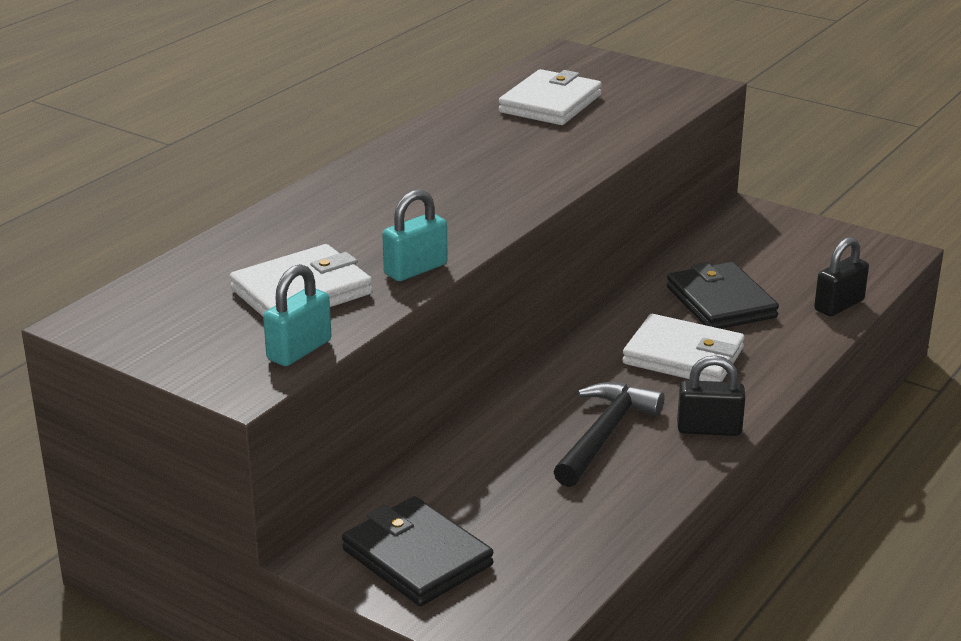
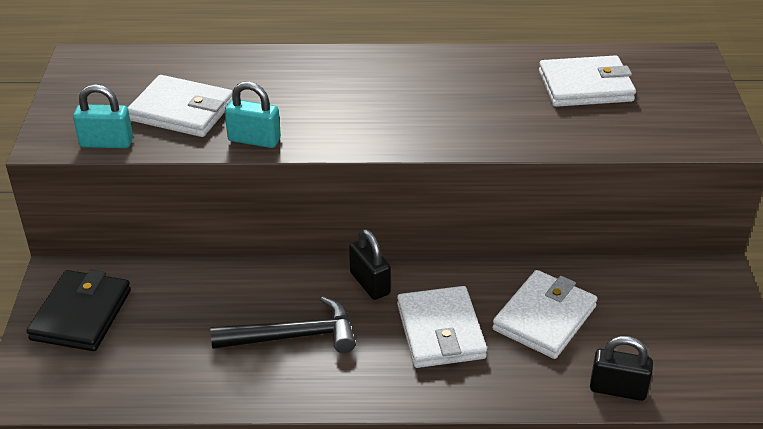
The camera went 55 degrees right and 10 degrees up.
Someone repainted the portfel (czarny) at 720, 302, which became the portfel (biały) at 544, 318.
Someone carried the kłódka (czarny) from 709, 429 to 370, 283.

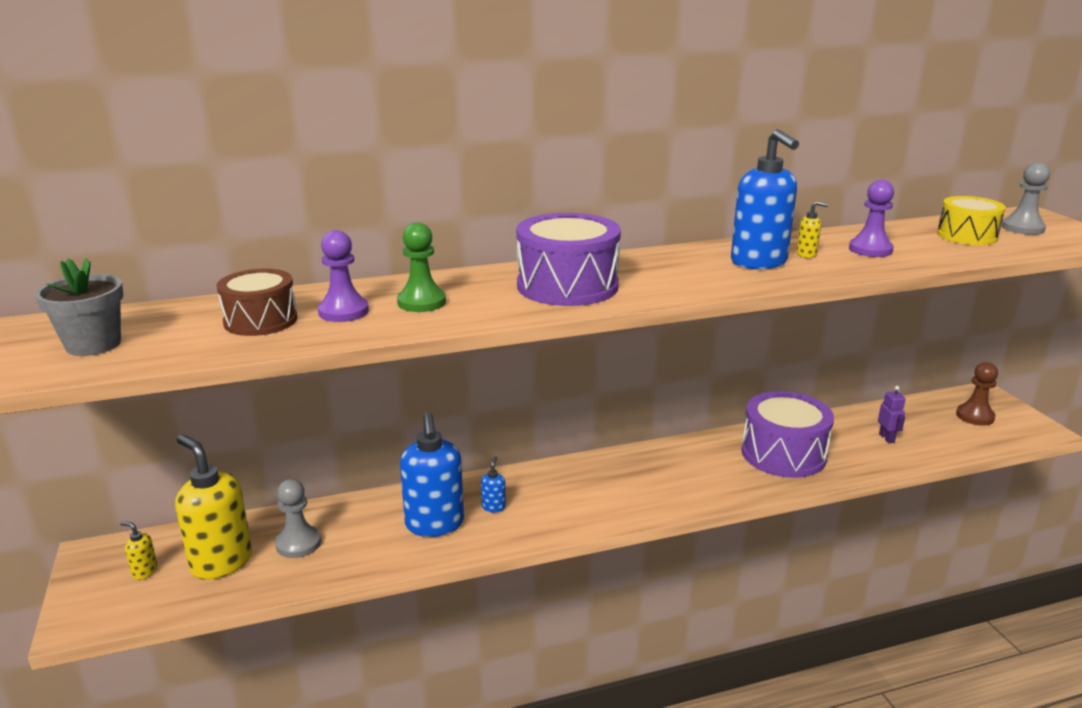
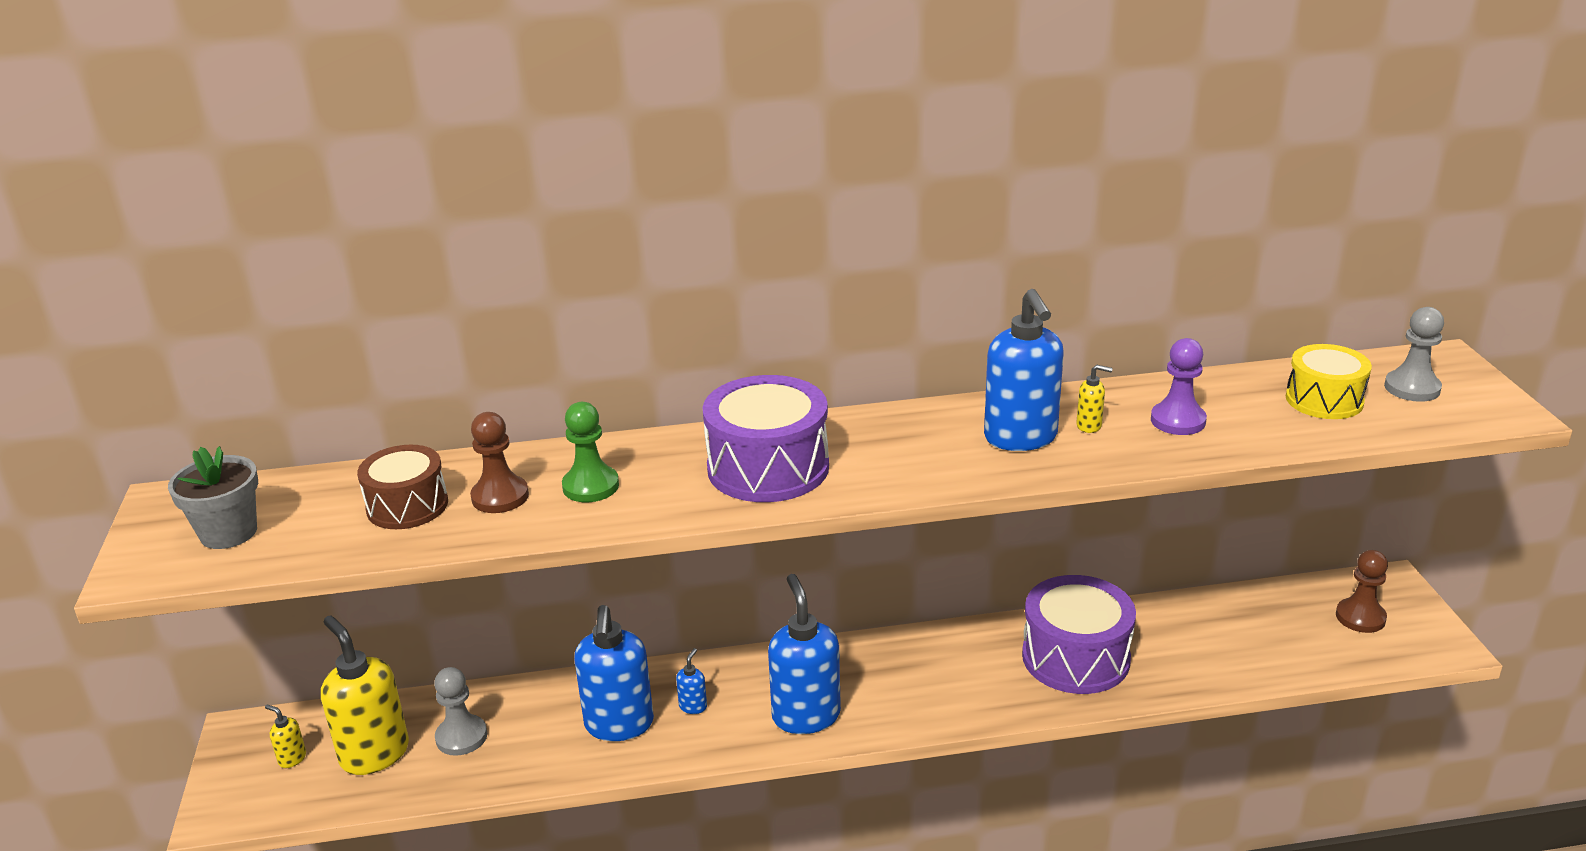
The camera went 10 degrees right and 5 degrees up.
Someone repainted the pionek (fioletowy) at 343, 311, which became the pionek (brązowy) at 500, 497.
Someone took away the robot (fioletowy) at 887, 438.
Someone put down the dozownik mydła (niebieski) at 806, 716.

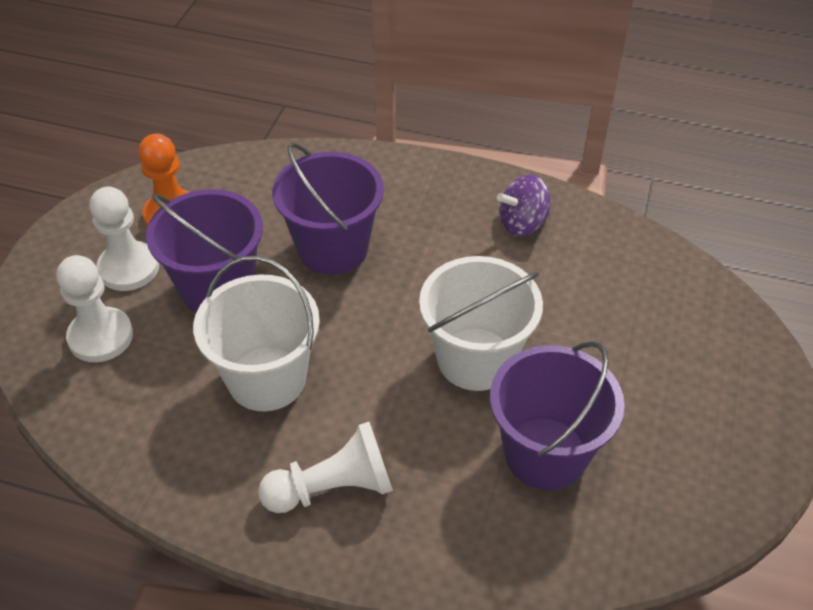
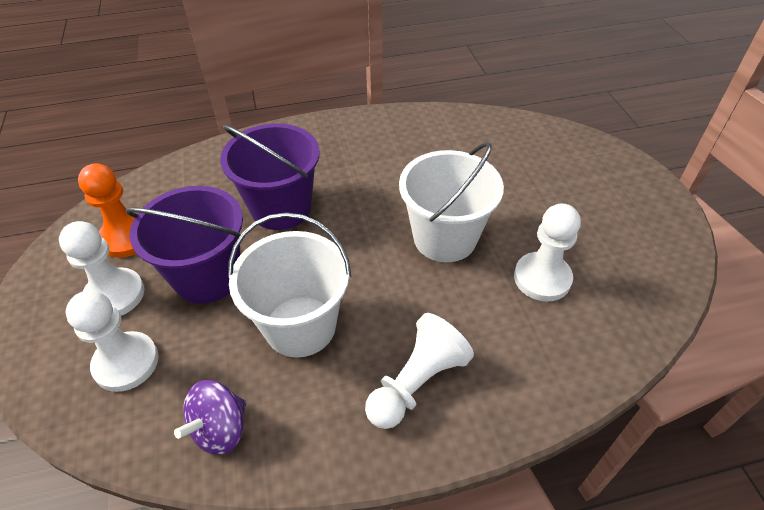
The camera went 30 degrees left and 0 degrees up.
Someone carried the bączek (fioletowy) from 522, 223 to 220, 429.
Someone swapped the wiadro (fioletowy) at 545, 453 for the pionek (biały) at 542, 278.

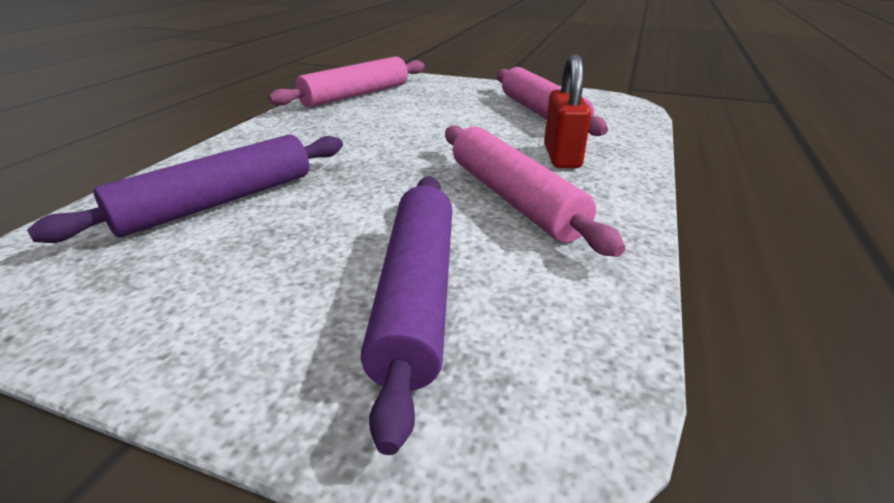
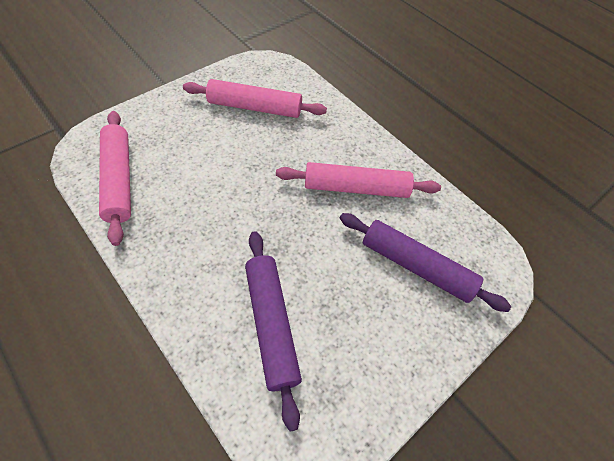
The camera went 65 degrees left and 25 degrees up.
Someone took away the kłódka (czerwony) at 562, 156.

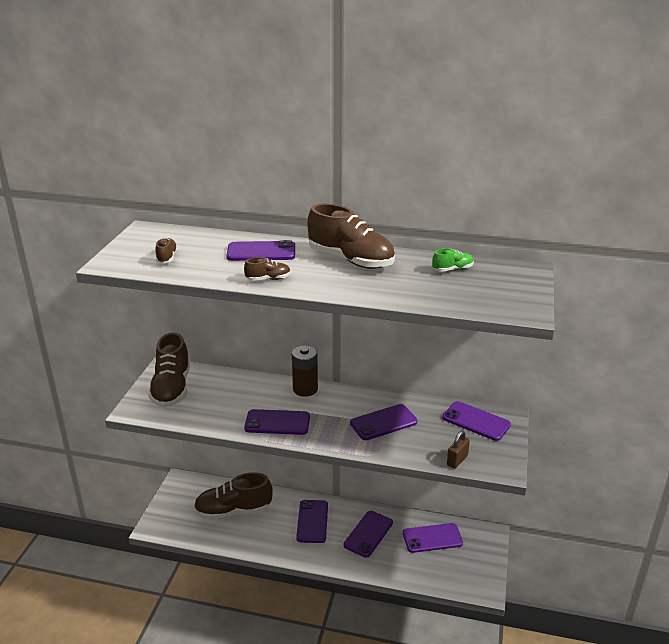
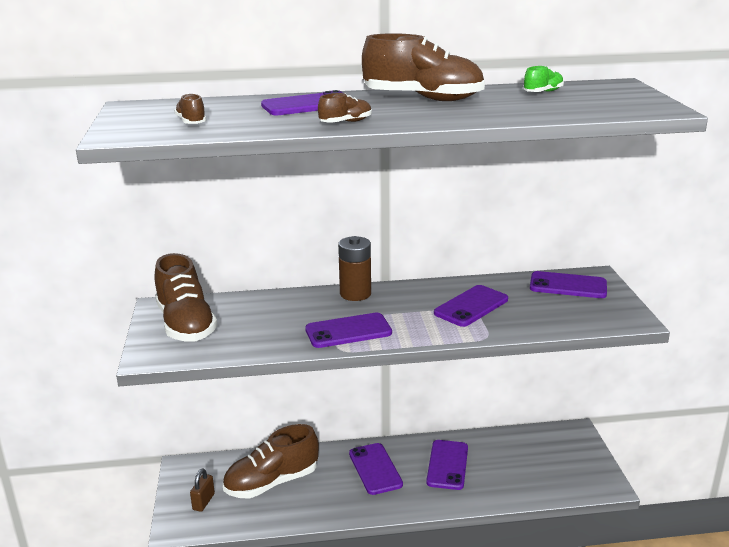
The camera went 20 degrees left and 5 degrees down.
Someone carried the kłódka (brązowy) from 457, 460 to 203, 502.
Someone took away the telefon (fioletowy) at 432, 538.

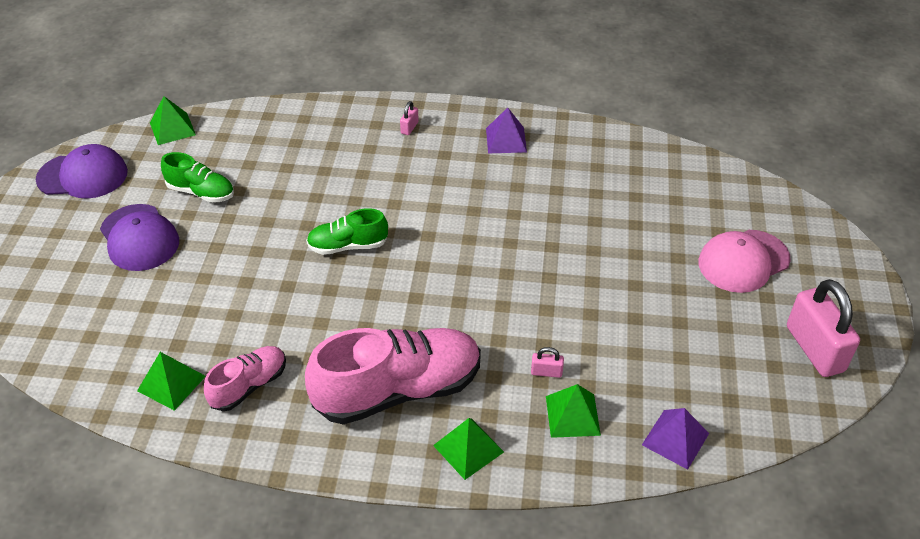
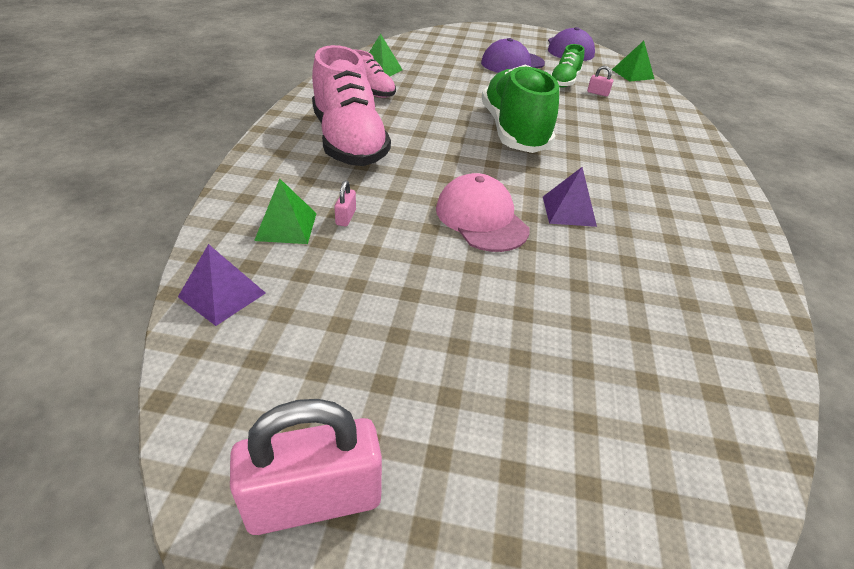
The camera went 90 degrees right and 5 degrees down.
Someone carried the kłódka (różowy) from 409, 127 to 597, 93.
Someone carried the piramida (fioletowy) from 506, 140 to 568, 211.
Someone scaled the but (zielony) at 348, 246 by 1.92.
Someone carried the czapka (różowy) from 743, 261 to 481, 218.
Someone took away the piramida (zielony) at 468, 448.

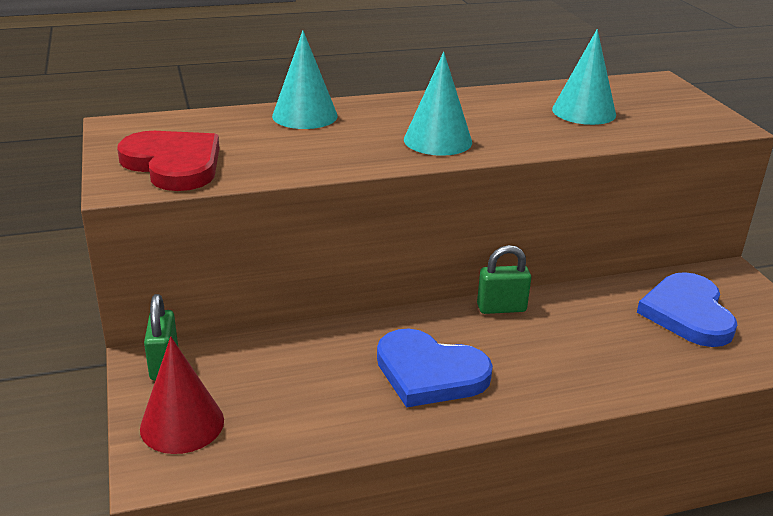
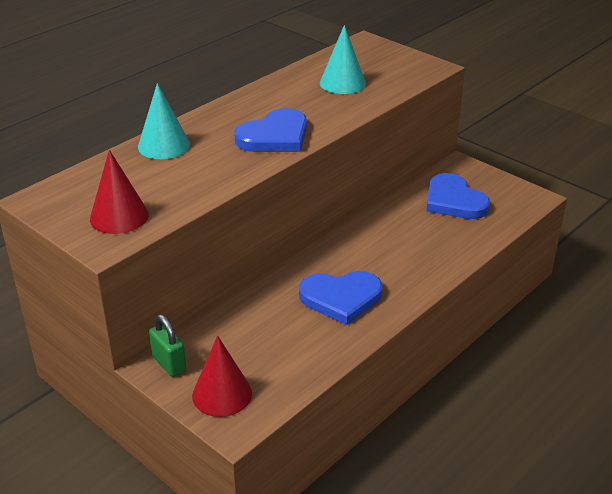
The camera went 30 degrees left and 5 degrees up.
Someone swapped the stożek (turkusowy) at 438, 140 for the serce (niebieski) at 274, 136.
Someone swapped the serce (czerwony) at 173, 164 for the stożek (czerwony) at 119, 216.
Someone took away the kłódka (zielony) at 501, 308.

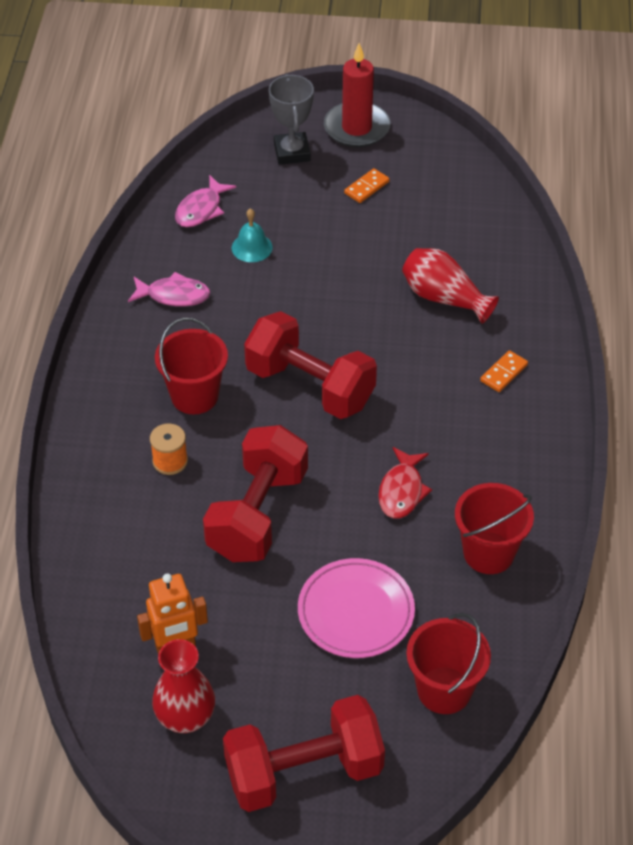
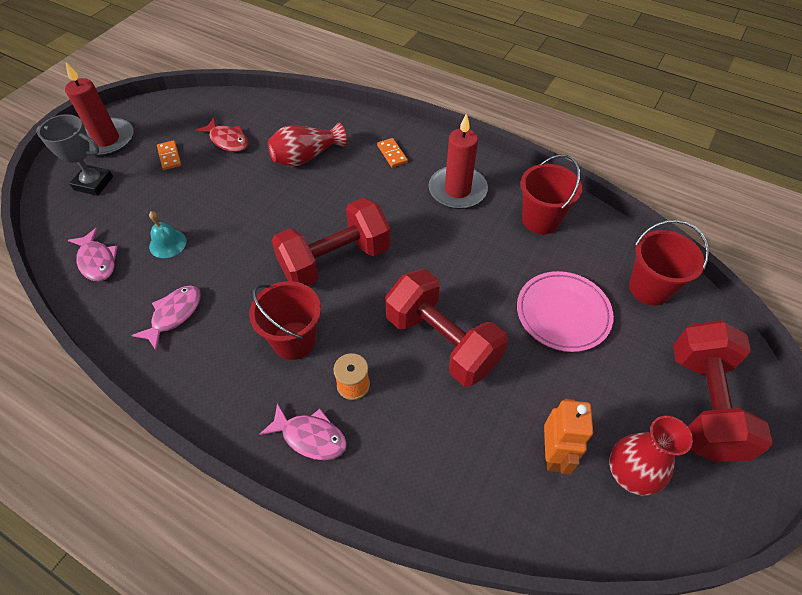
The camera went 65 degrees left and 5 degrees up.
Someone carried the ryba (czerwony) from 402, 491 to 227, 140.
Someone put down the świeca (czerwony) at 457, 190.
Someone put down the ryba (różowy) at 310, 437.

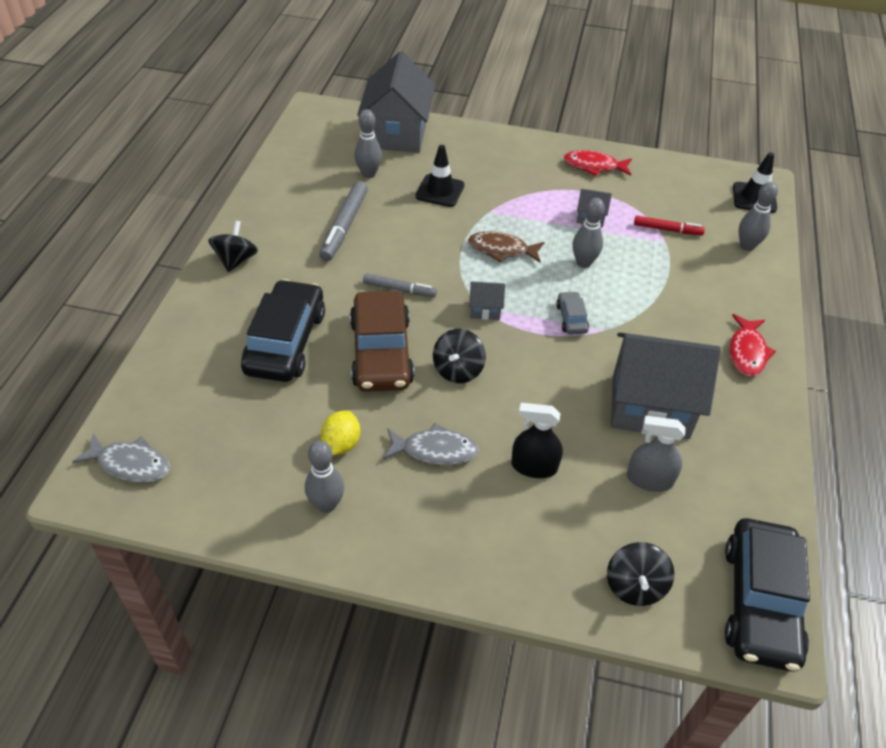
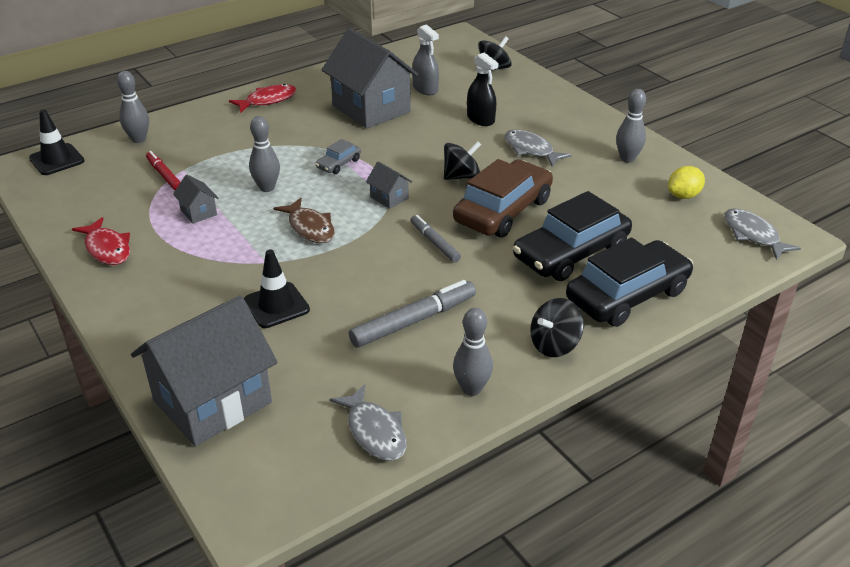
The camera went 135 degrees left and 10 degrees down.
Someone carried the kręgiel (szary) from 368, 174 to 471, 389.
Someone carried the cytryna (żółty) from 341, 444 to 683, 195.
Someone carried the samochód (czarny) from 760, 602 to 627, 295.
Someone put down the ryba (szary) at 375, 431.

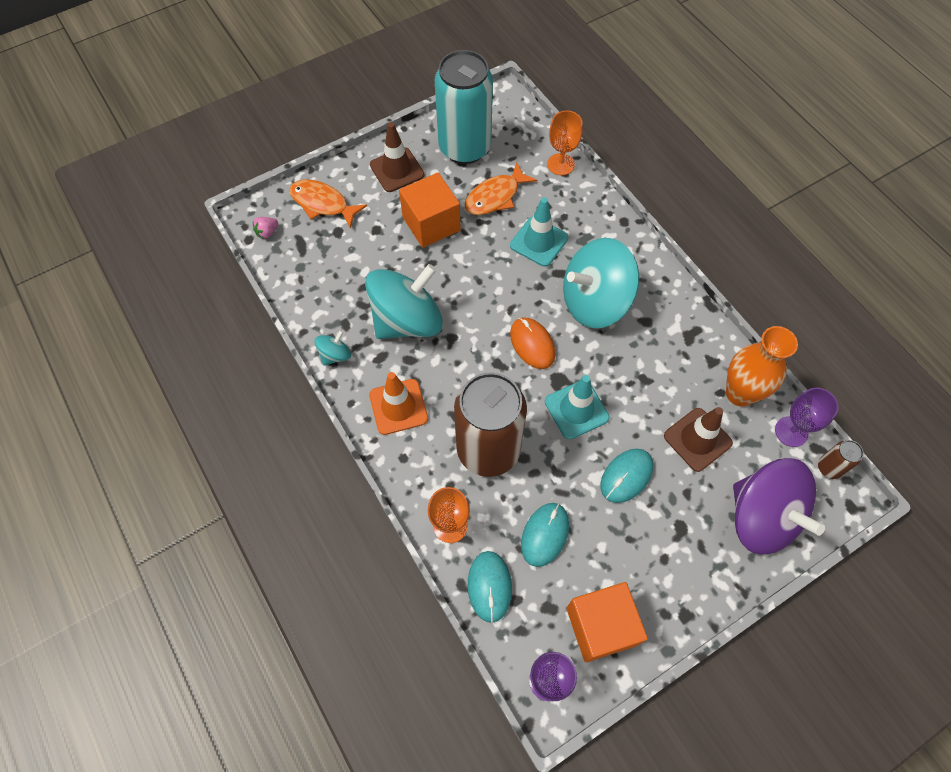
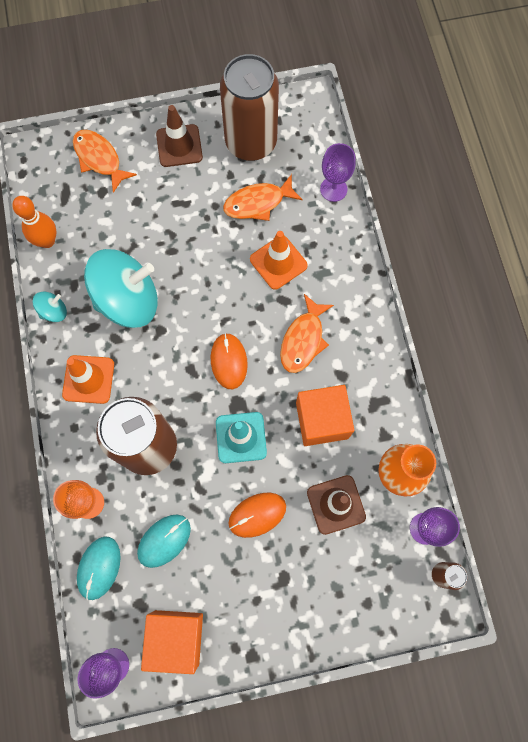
The camera went 20 degrees right and 10 degrees up.
Someone repainted the puszka (turkusowy) at 464, 148, which became the puszka (brązowy) at 251, 143.
Someone repainted the kielich (pomarańczowy) at 560, 164, which became the kielich (fioletowy) at 333, 189.
Someone carried the sześcian (pomarańczowy) from 431, 224 to 322, 420.
Someone repainted the pachołek (turkusowy) at 539, 242, which became the pachołek (pomarańczowy) at 278, 262.
Someone took away the truskawka (różowy) at 267, 232.
Someone swapped the bączek (turkusowy) at 595, 301 for the ryba (pomarańczowy) at 303, 340.
Someone repainted the myszka (turkusowy) at 626, 476, which became the myszka (pomarańczowy) at 257, 515.
Someone took away the bączek (fioletowy) at 761, 517.
Someone put down the kręgiel (pomarańczowy) at 47, 241.

